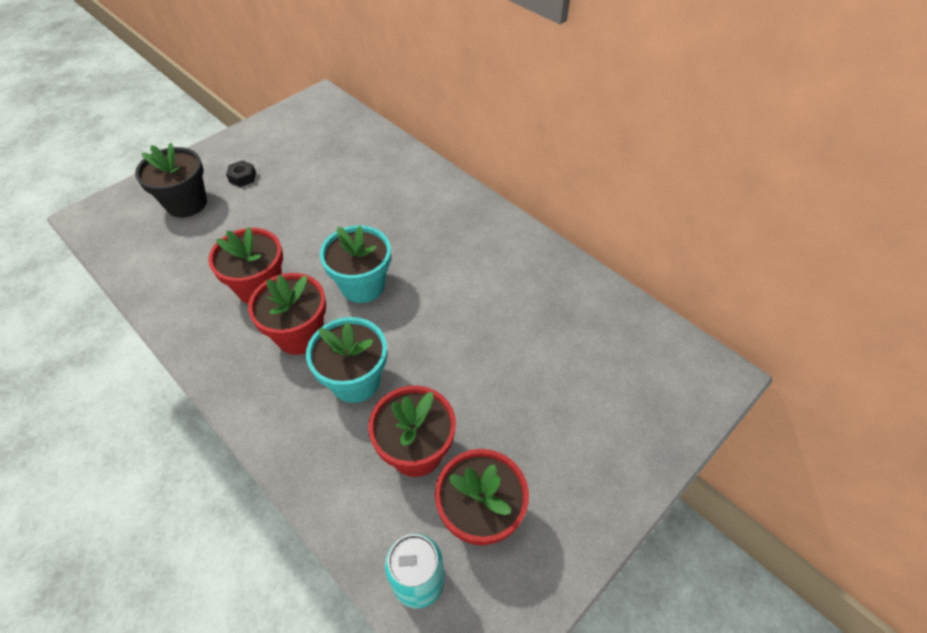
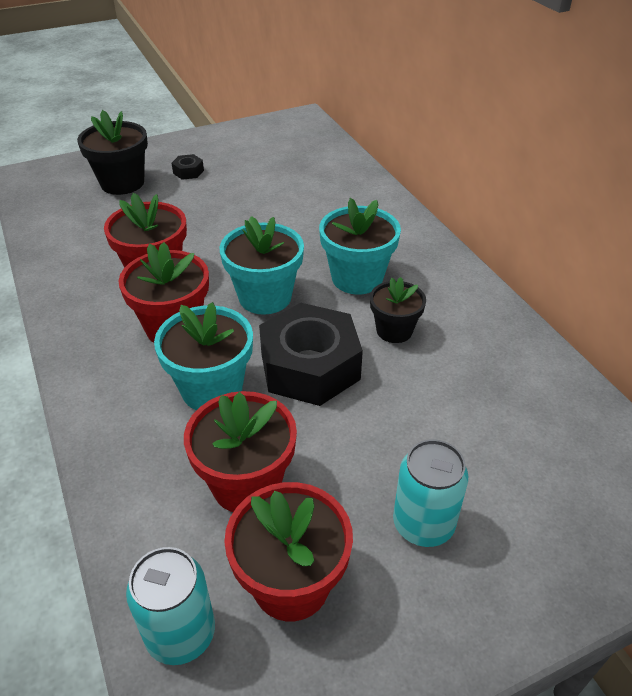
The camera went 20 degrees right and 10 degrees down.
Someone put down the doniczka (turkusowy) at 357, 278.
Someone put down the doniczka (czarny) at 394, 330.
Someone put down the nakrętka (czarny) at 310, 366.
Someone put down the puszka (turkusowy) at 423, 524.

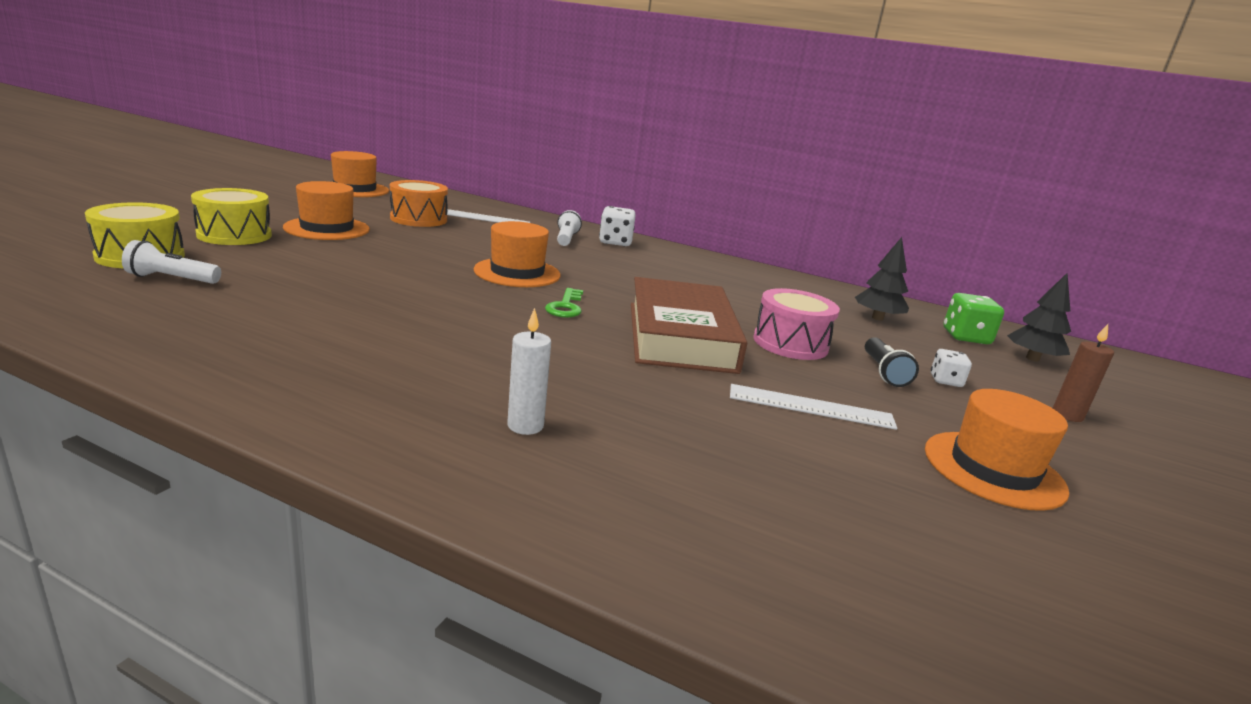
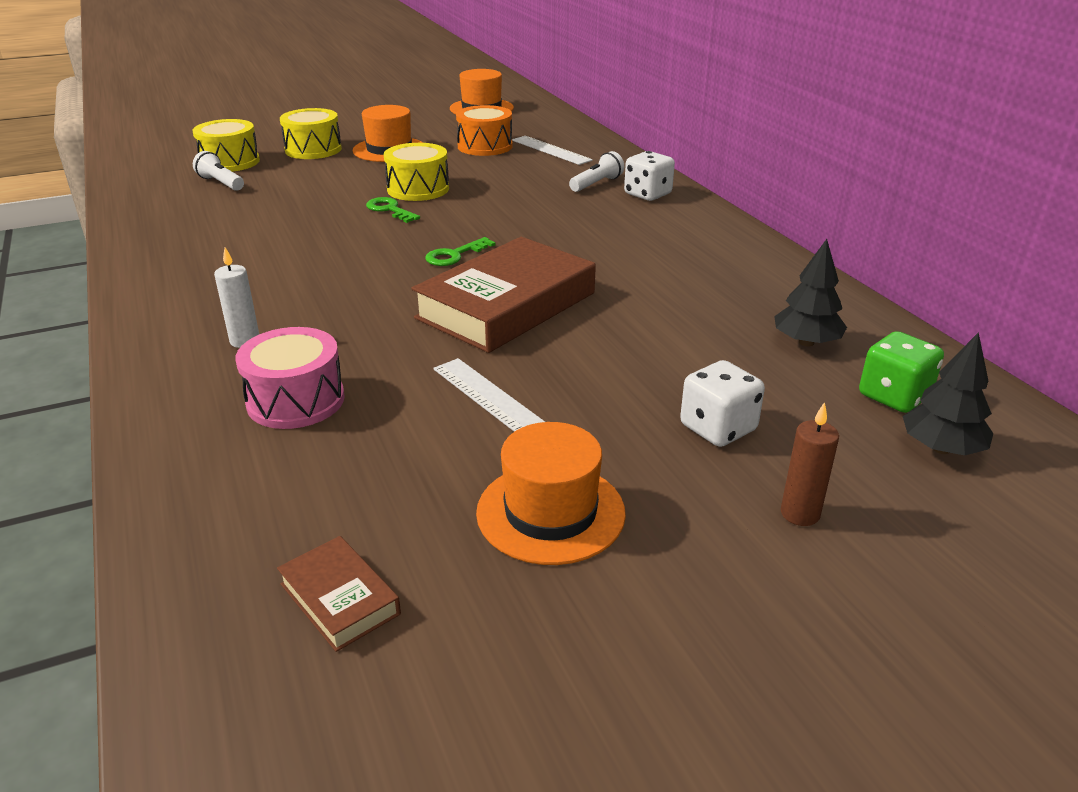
The camera went 45 degrees right and 10 degrees up.
Someone took away the kapelusz (pomarańczowy) at 517, 273.
Someone carried the bęben (różowy) from 790, 343 to 296, 400.
Someone took away the latarka (czarny) at 883, 372.
Someone scaled the kostka do gry (biały) at 945, 381 by 1.65.
Someone put down the bęben (żółty) at 418, 189.
Someone put down the klucz (zielony) at 389, 210.
Someone put down the książka (brązowy) at 340, 599.

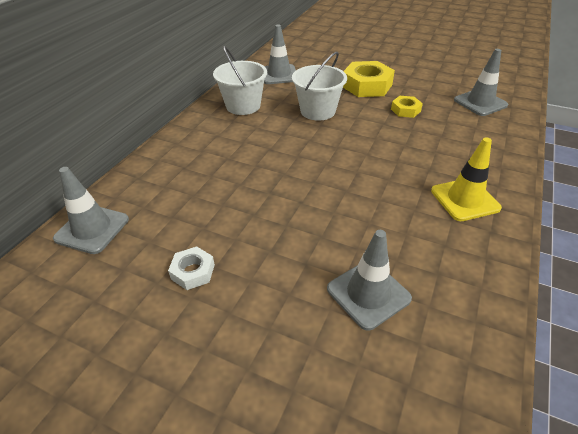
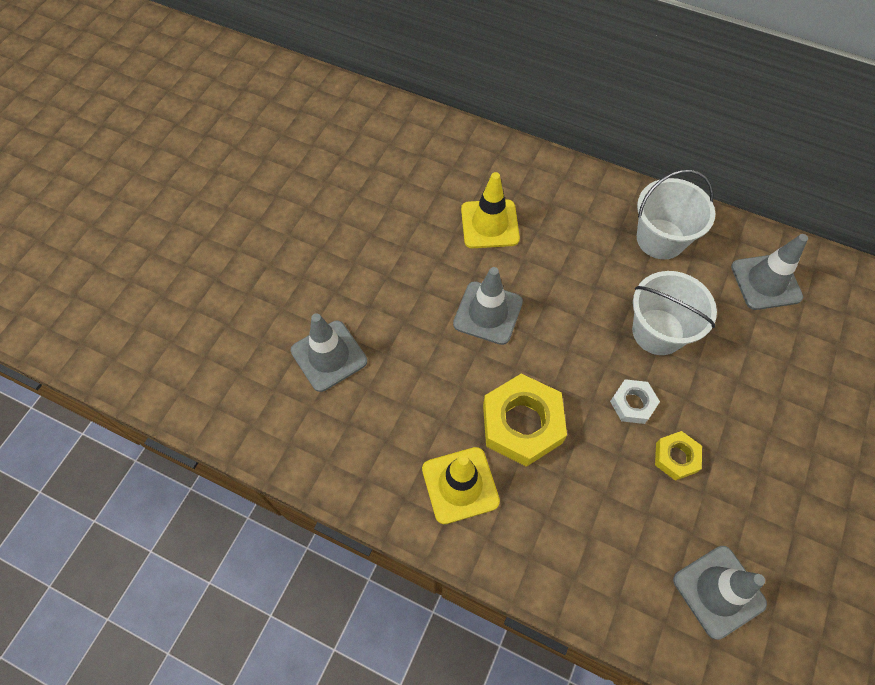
The camera went 90 degrees right and 20 degrees up.
Someone carried the nakrętka (żółty) from 366, 85 to 522, 424.
Someone carried the pachołek (szary) from 92, 229 to 488, 313.
Someone carried the nakrętka (biały) from 193, 272 to 632, 404.
Someone put down the pachołek (żółty) at 489, 224.

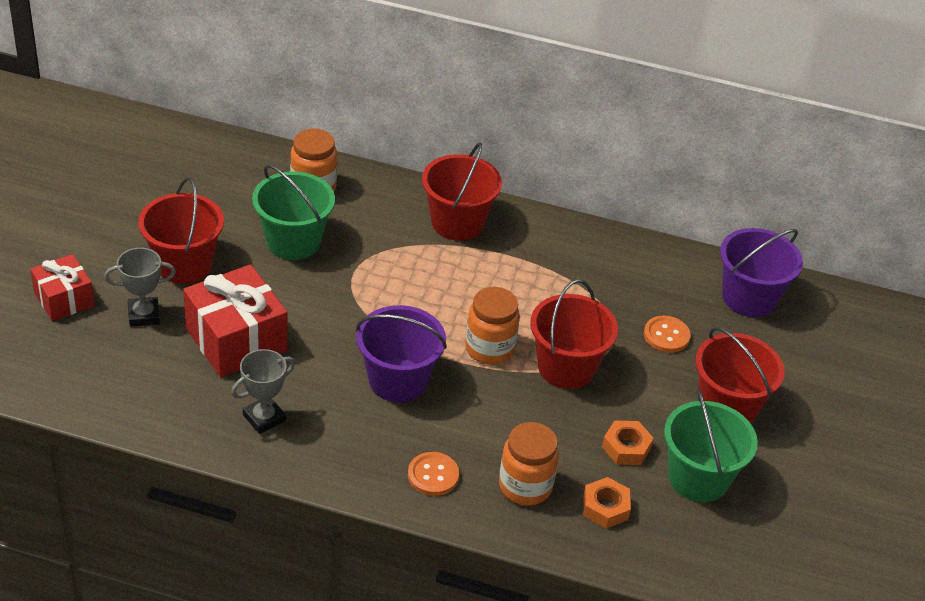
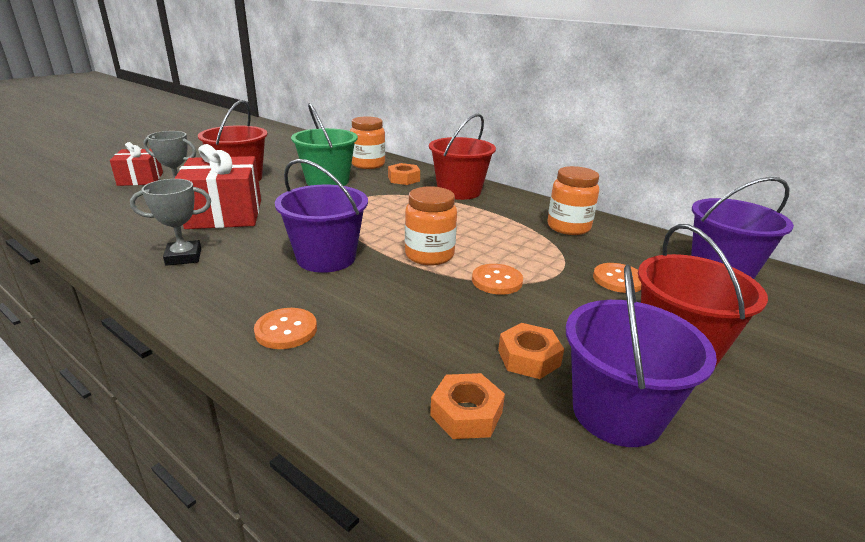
The camera went 25 degrees right and 15 degrees down.
Someone swapped the wiadro (czerwony) at 566, 367 for the guzik (pomarańczowy) at 497, 281.
Someone repainted the wiadro (zielony) at 698, 478, which became the wiadro (fioletowy) at 617, 413.
Someone carried the słoik (pomarańczowy) from 525, 486 to 568, 227.
Someone put down the nakrętka (pomarańczowy) at 403, 179.

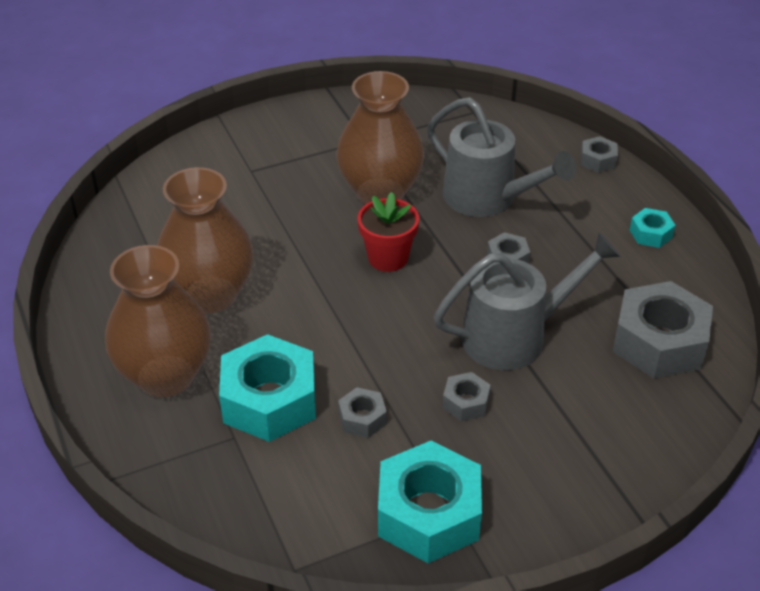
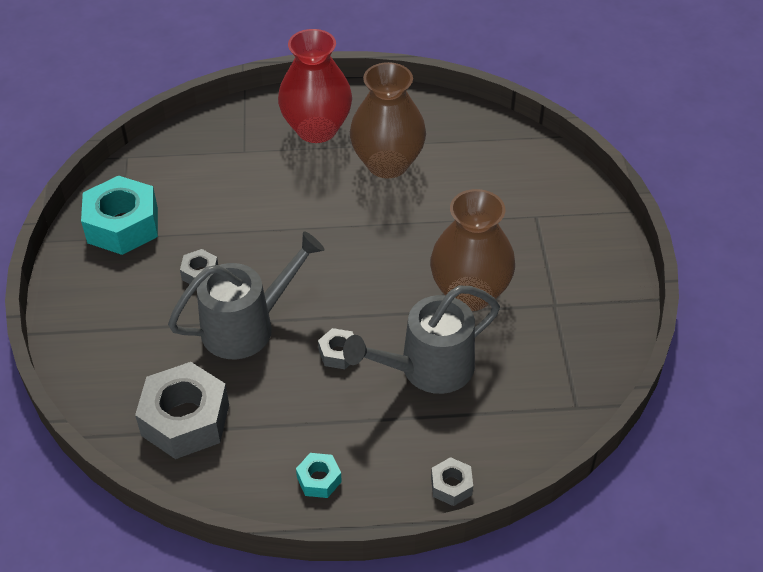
The camera went 110 degrees right and 5 degrees up.
Someone took away the doniczka (czerwony) at 388, 258.
Someone rotated the konewka (szary) at 515, 336 by 120 degrees counterclockwise.
Someone repainted the wazon (brązowy) at 166, 376, which became the wazon (czerwony) at 316, 129.
Someone took away the nakrętka (turkusowy) at 269, 400.
Someone took away the nakrętka (szary) at 362, 418.

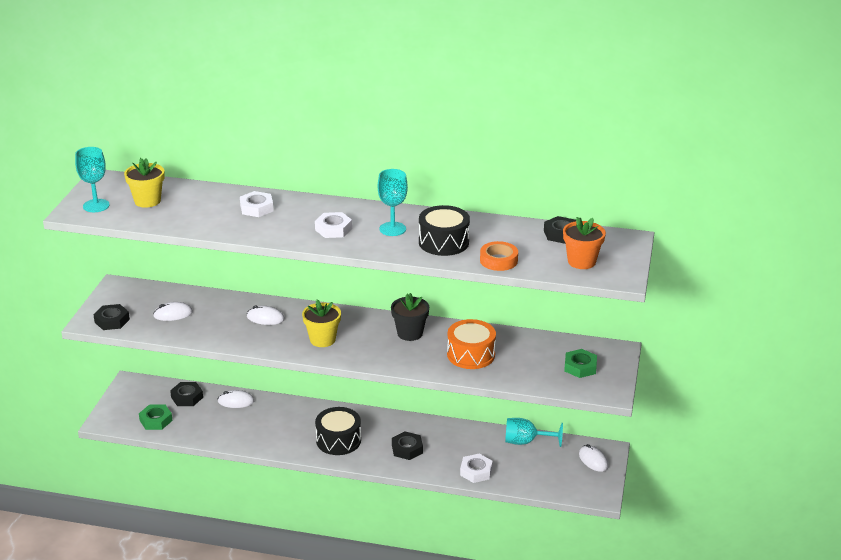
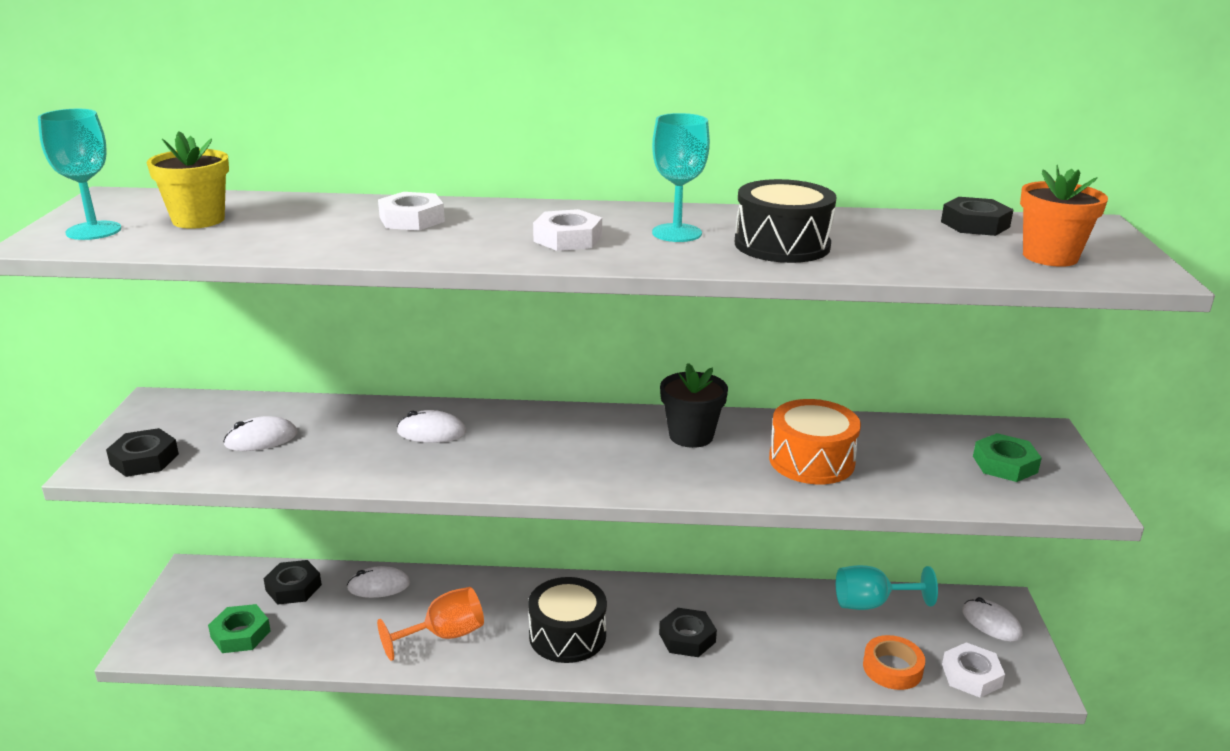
The camera went 10 degrees left and 5 degrees down.
Someone carried the taśma klejąca (pomarańczowy) from 498, 260 to 892, 668.
Someone took away the doniczka (żółty) at 322, 340.
Someone carried the nakrętka (biały) from 476, 471 to 971, 675.
Someone put down the kielich (pomarańczowy) at 444, 635.

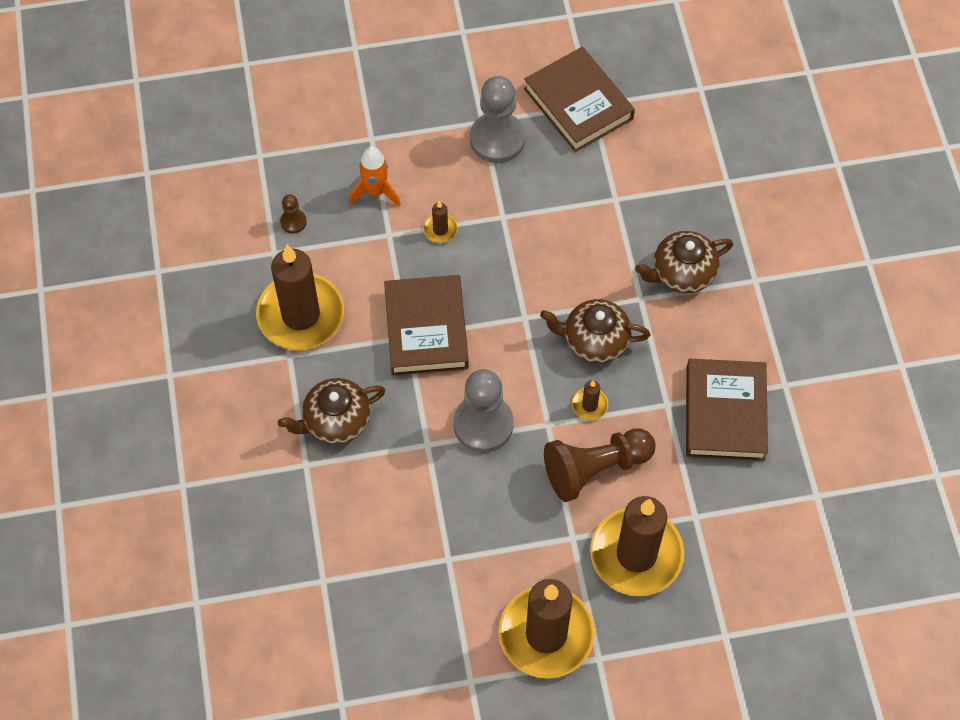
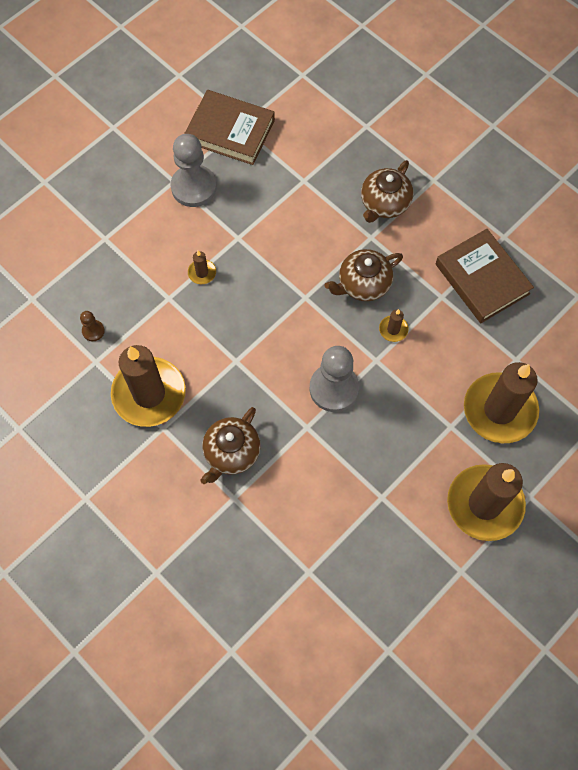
The camera went 35 degrees left and 5 degrees up.
Someone took away the rakieta (pomarańczowy) at 375, 192.
Someone took away the książka (brązowy) at 426, 329.
Someone took away the pionek (brązowy) at 595, 468.

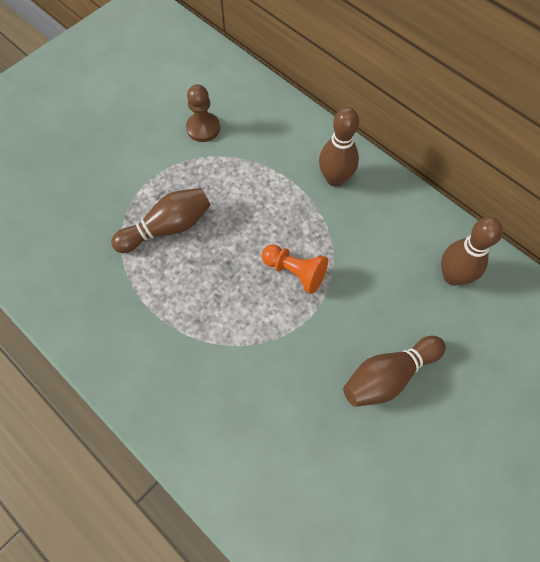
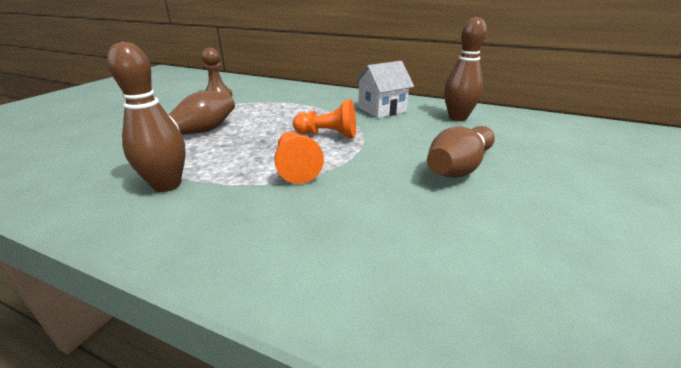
The camera went 20 degrees left and 35 degrees down.
Someone carried the kręgiel (brązowy) from 335, 178 to 167, 185.
Someone put down the domek (biały) at 381, 110.
Someone put down the pionek (pomarańczowy) at 296, 168.

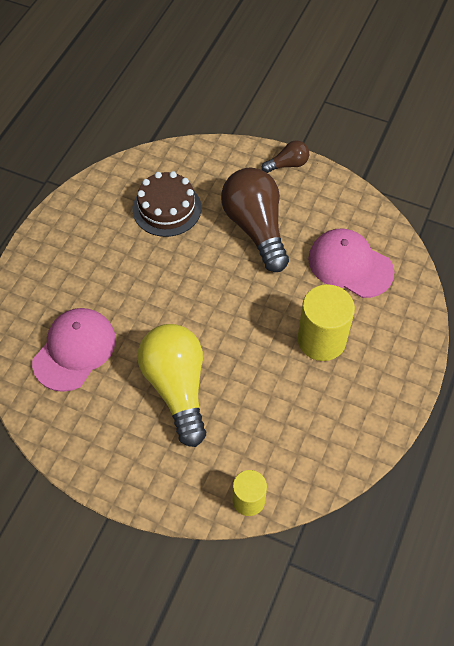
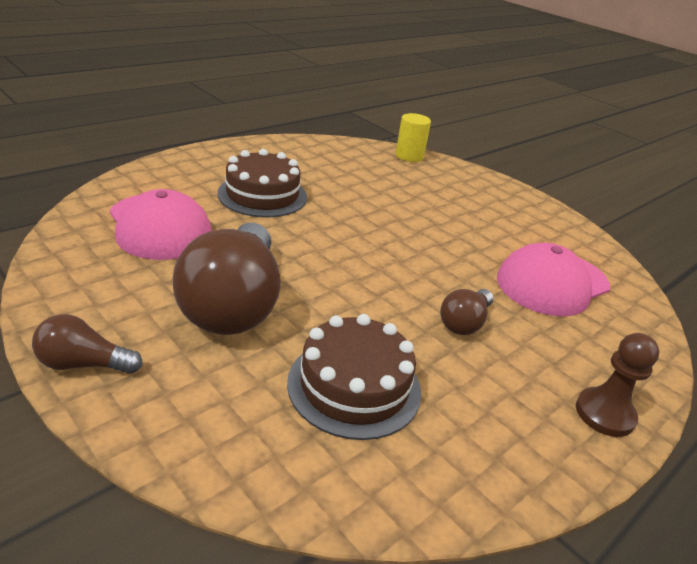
The camera went 160 degrees left and 25 degrees down.
Someone swapped the walec (żółty) at 321, 340 for the tort (brązowy) at 262, 195.
Someone took away the żarówka (żółty) at 177, 388.
Someone put down the żarówka (brązowy) at 464, 323.
Someone put down the pionek (brązowy) at 604, 414.

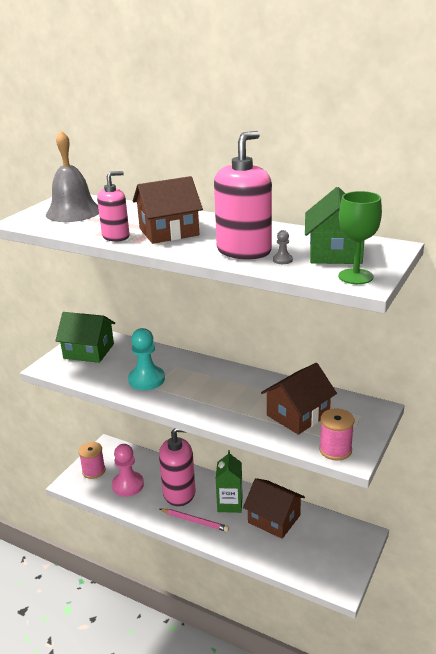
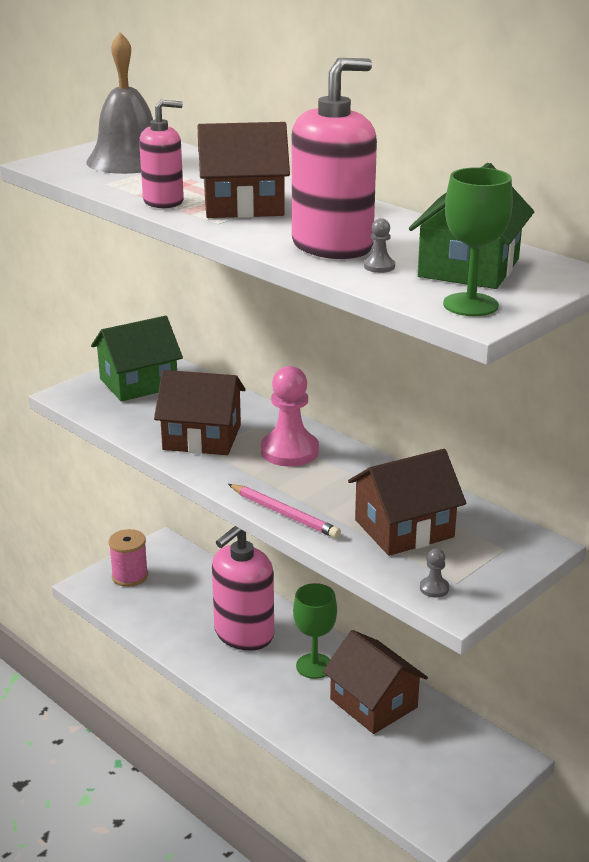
The camera went 15 degrees right and 0 degrees up.
Someone rotated the domek (zielony) at 89, 351 by 60 degrees counterclockwise.
Someone swapped the pionek (turkusowy) at 146, 379 for the domek (brązowy) at 202, 437.
Someone swapped the szpulka (różowy) at 335, 450 for the pionek (szary) at 434, 588.
Someone rotated the dozownik mydła (różowy) at 179, 493 by 120 degrees clockwise.
Someone carried the pionek (różowy) from 128, 485 to 289, 451.
Someone swapped the karton mleka (zielony) at 230, 503 for the kielich (zielony) at 314, 666.
Someone carried the ołówek (różowy) from 195, 521 to 284, 514.

